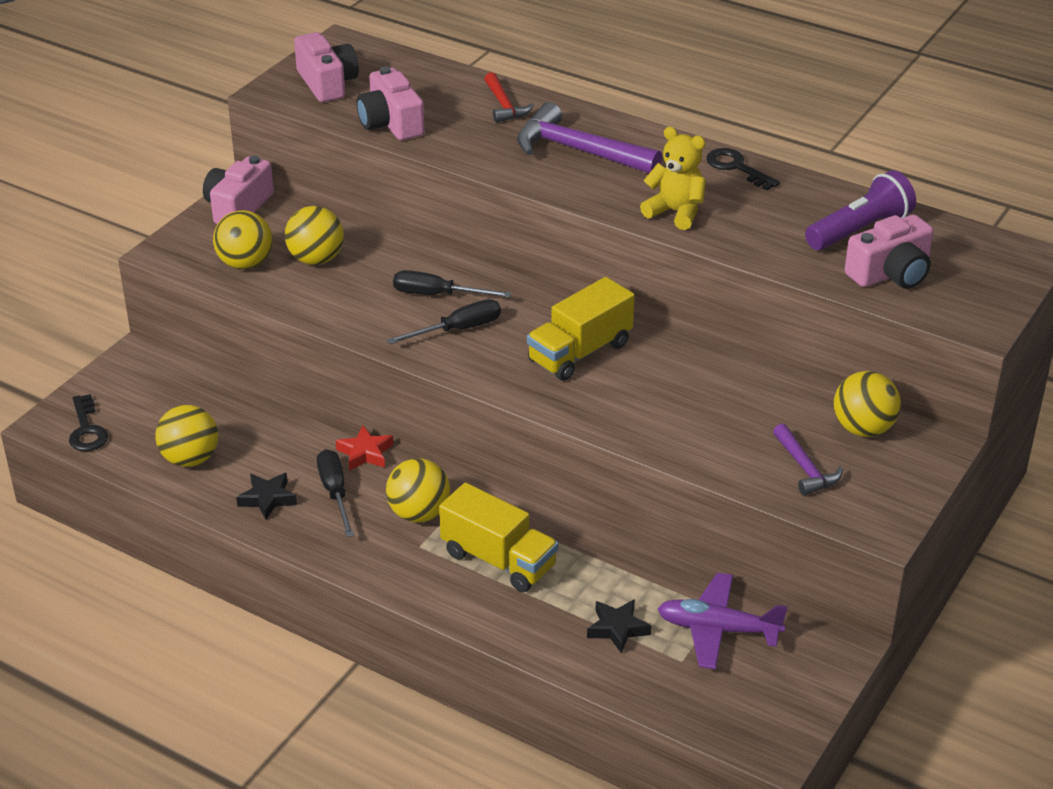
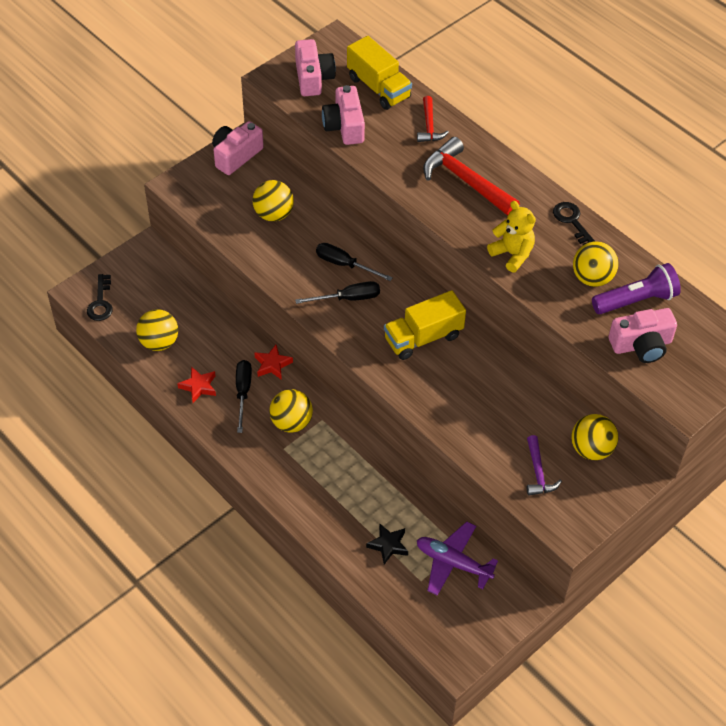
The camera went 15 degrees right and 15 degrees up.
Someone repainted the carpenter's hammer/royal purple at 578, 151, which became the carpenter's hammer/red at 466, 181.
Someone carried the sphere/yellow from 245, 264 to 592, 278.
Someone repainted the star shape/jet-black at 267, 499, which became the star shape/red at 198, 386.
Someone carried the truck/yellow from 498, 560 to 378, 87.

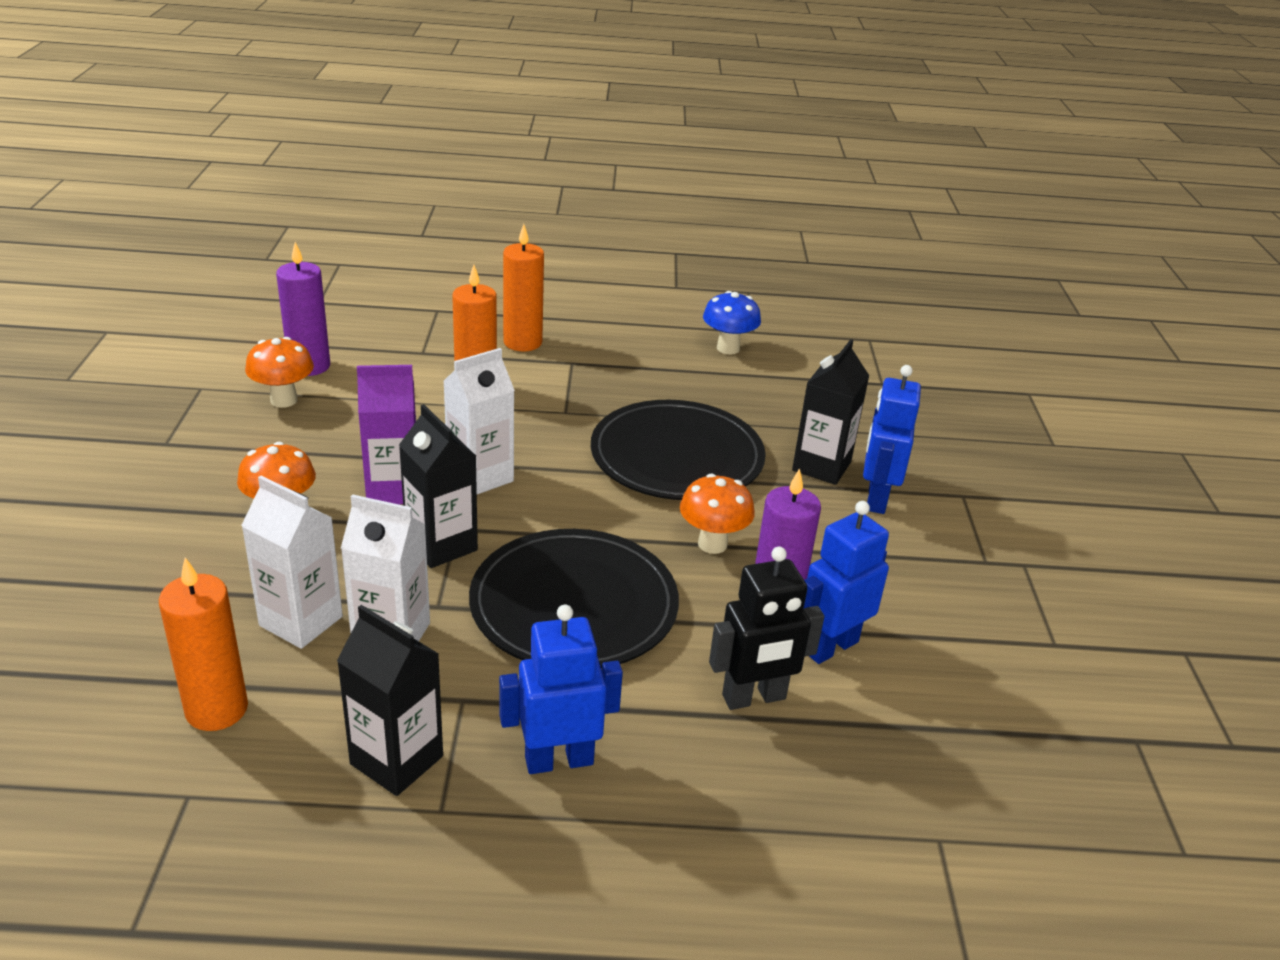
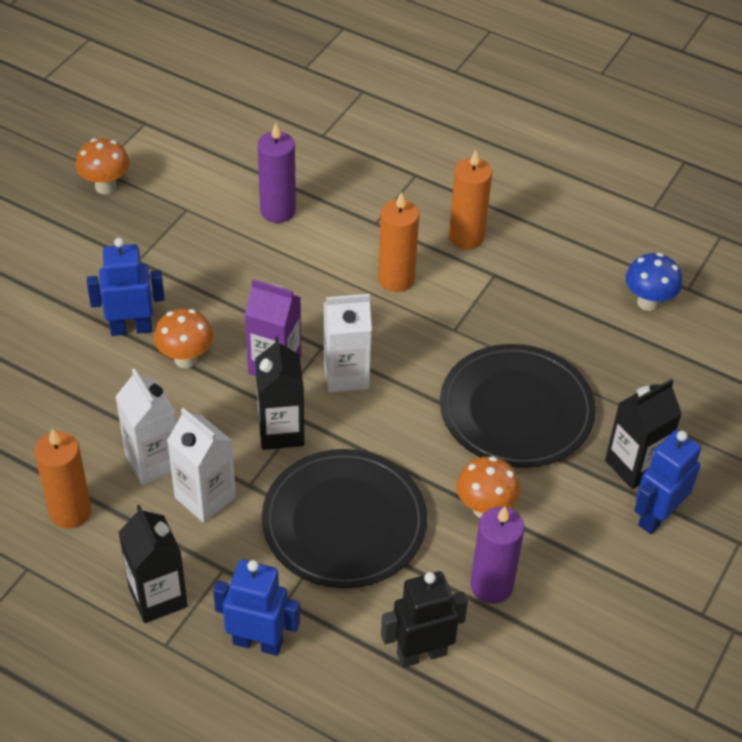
The camera went 30 degrees right and 15 degrees up.
Someone carried the mushroom/bright orange from 284, 400 to 106, 186.
Someone carried the robot figure/royal blue from 830, 647 to 131, 328.
Someone rotated the robot figure/jet-black at 754, 698 by 150 degrees clockwise.

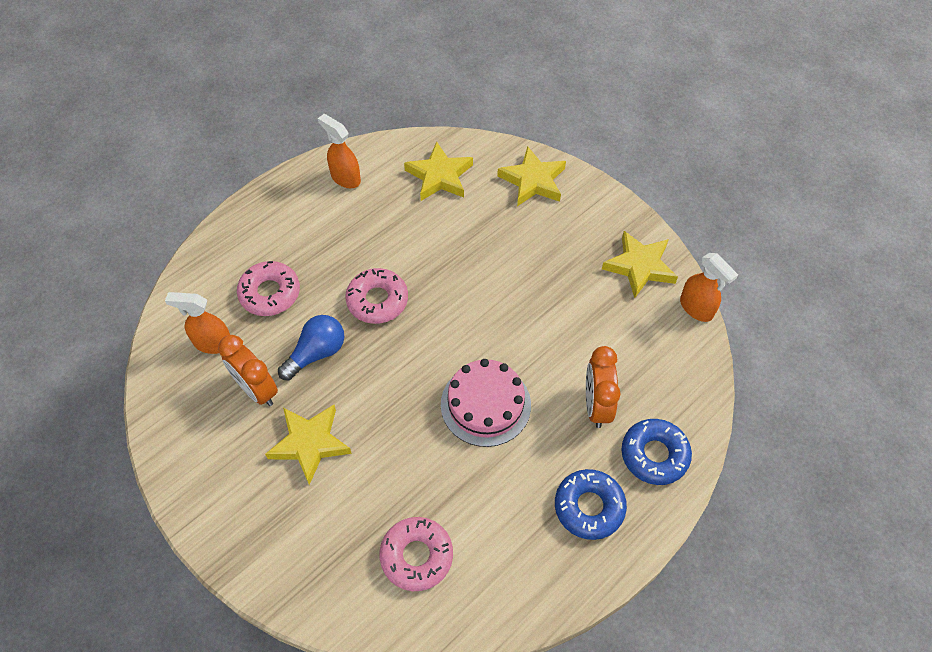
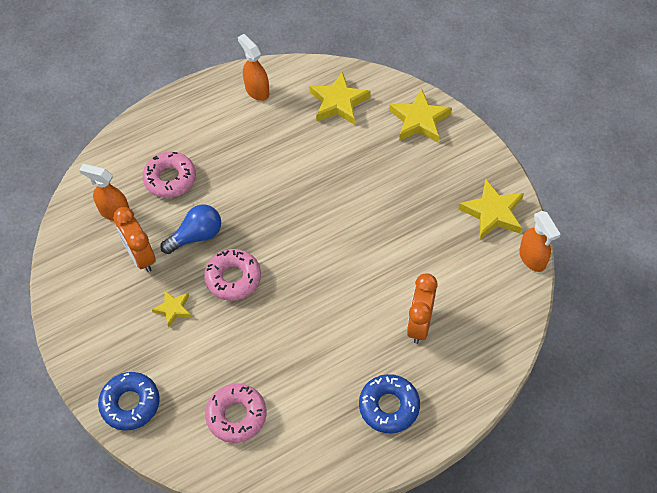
The camera went 15 degrees right and 0 degrees up.
Someone carried the glazed donut/pink from 377, 300 to 233, 278.
Someone took away the cake/pink at 485, 404.
Someone scaled the star shape/yellow at 310, 443 by 0.57.
Someone carried the glazed donut/royal blue from 654, 455 to 130, 404.

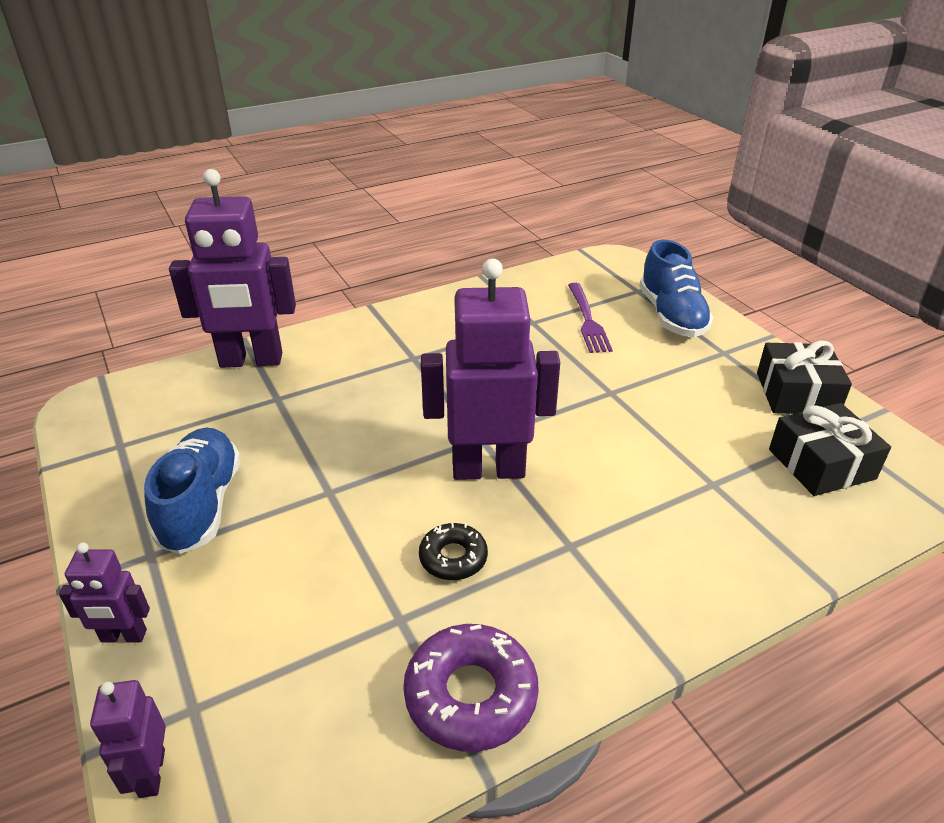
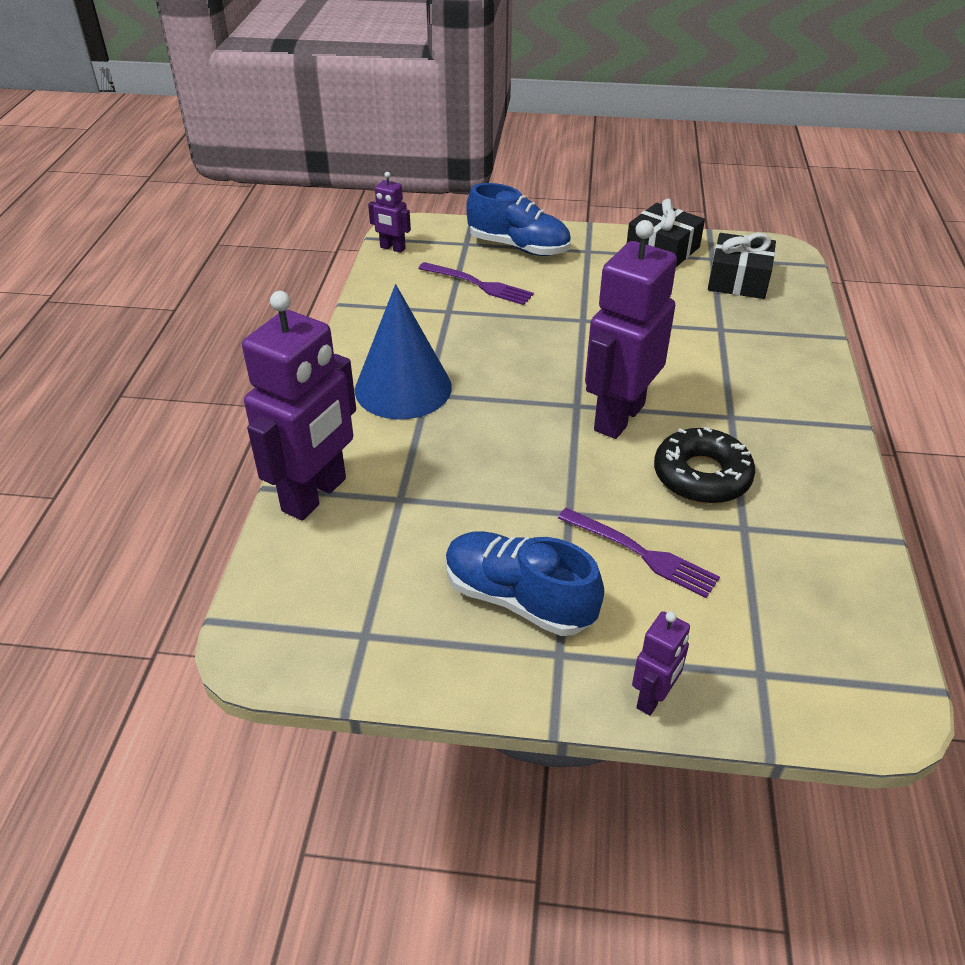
The camera went 55 degrees left and 5 degrees up.
Someone scaled the glazed donut/jet-black at 453, 558 by 1.64.
Someone took away the glazed donut/royal purple at 471, 695.
Someone carried the robot figure/royal purple from 151, 773 to 392, 248.
Someone put down the solid cone/royal blue at 403, 388.
Someone put down the fork/royal purple at 642, 554.

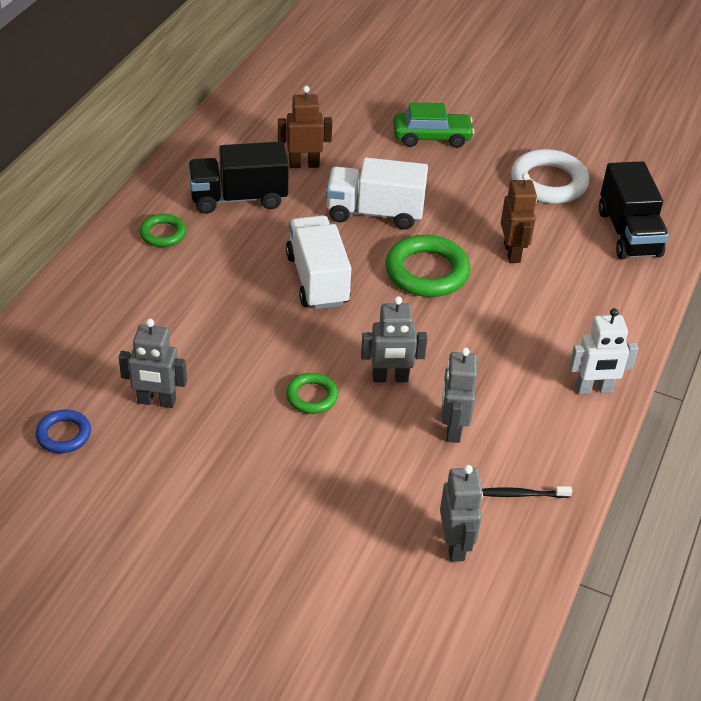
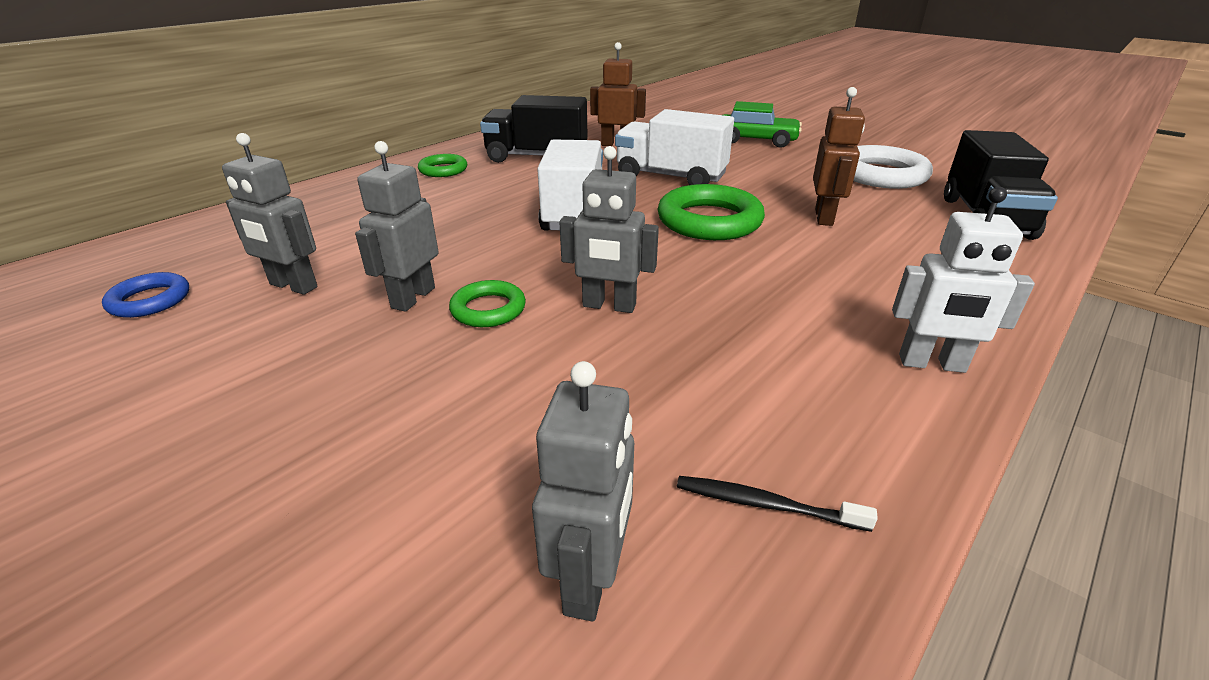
The camera went 20 degrees right and 10 degrees down.
Someone carried the robot figure/grey from 452, 428 to 413, 298.

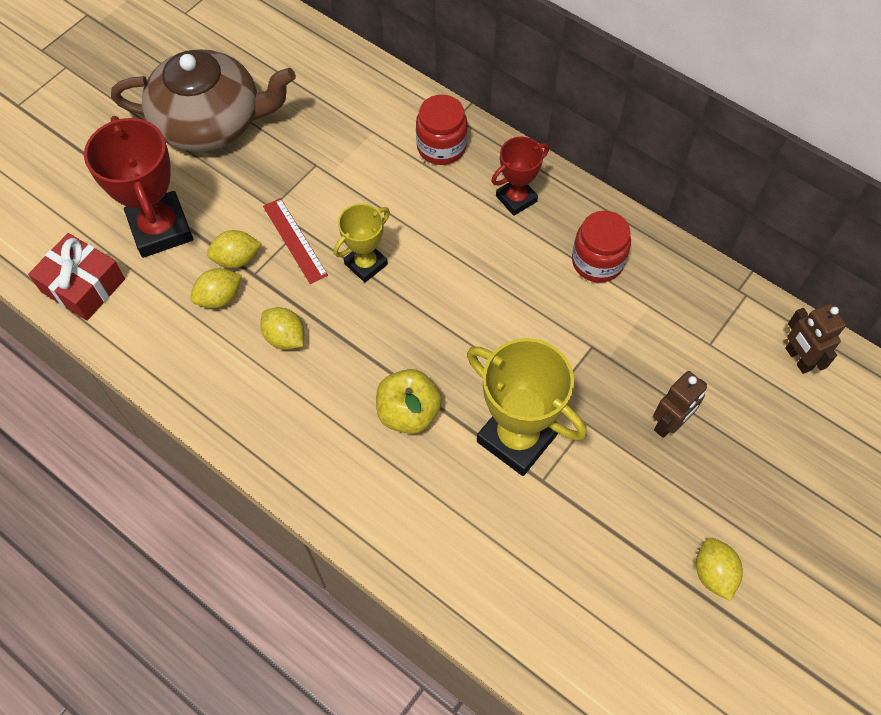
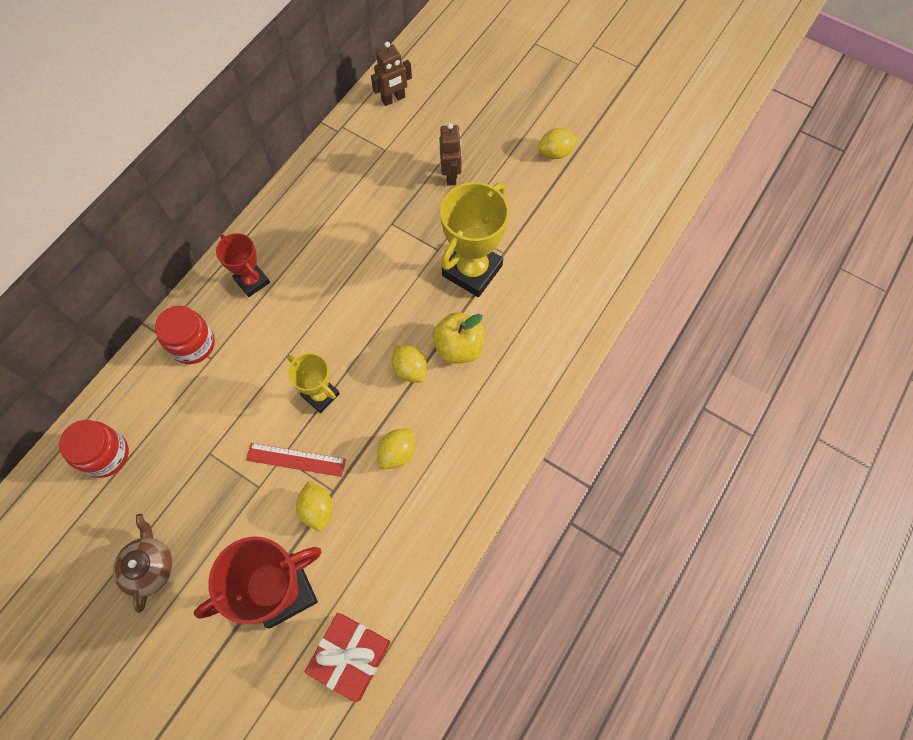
The camera went 95 degrees left and 5 degrees up.
Someone scaled the china teapot/russet at 211, 122 by 0.49.
Someone rotated the measuring stick/red at 295, 240 by 45 degrees clockwise.
Someone carried the preserve jar/red from 597, 261 to 106, 455.
Someone carried the lemon/yellow from 219, 298 to 410, 369.
Someone rotated the robot figure/russet at 669, 424 by 45 degrees clockwise.

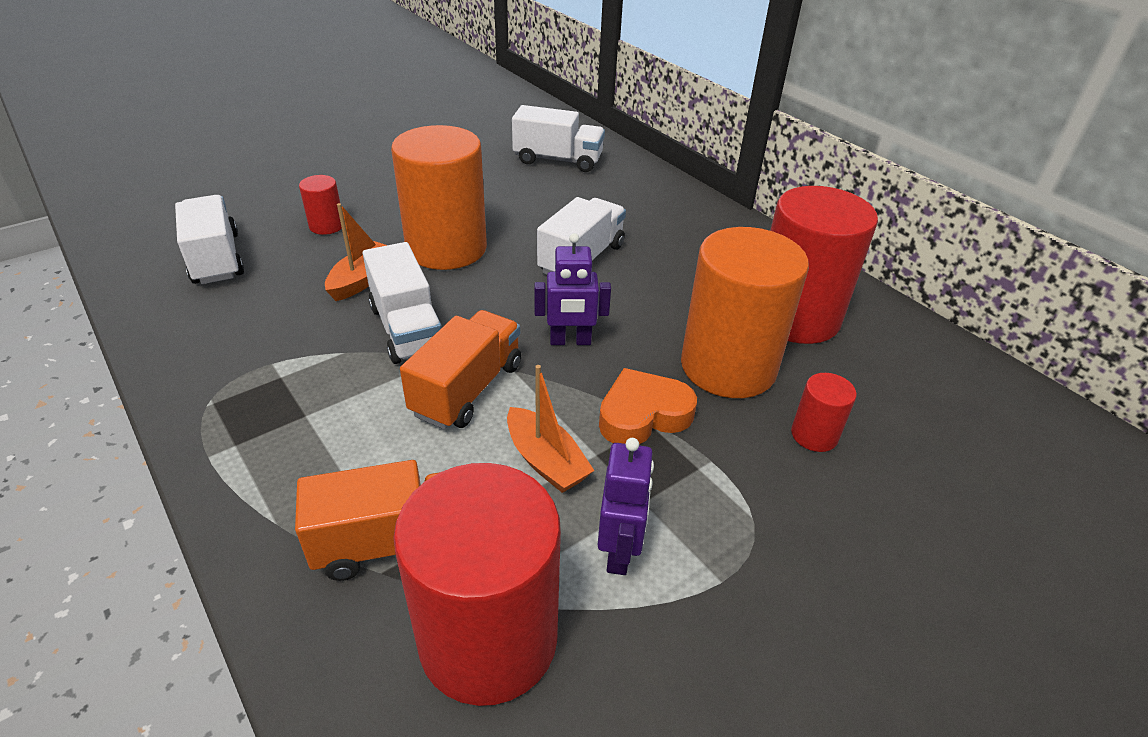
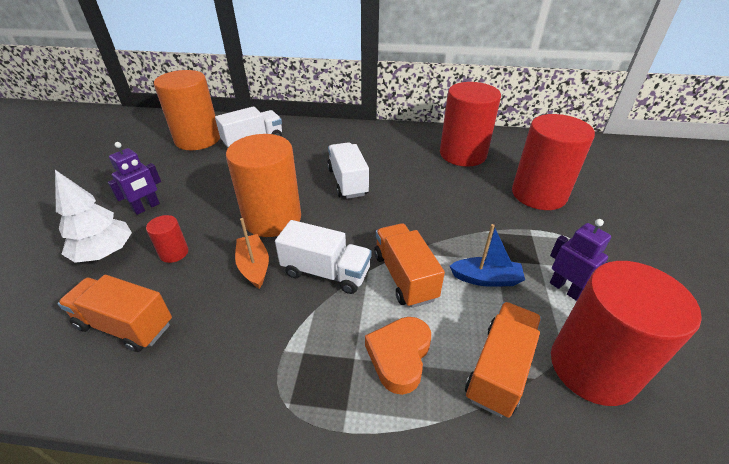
The camera went 45 degrees left and 0 degrees up.
Someone repainted the truck/pure white at 216, 259, which became the truck/bright orange at 125, 325.
Someone carried the cylinder shape/bright orange from 728, 366 to 198, 139.
Someone carried the robot figure/royal purple from 570, 341 to 147, 207.
Someone repainted the boat/bright orange at 546, 461, which became the boat/royal blue at 486, 279.
Someone carried the heart shape/bright orange from 643, 415 to 399, 356.
Someone scaled the cylinder shape/red at 814, 435 by 2.27.
Someone put down the tree/pure white at 105, 253.

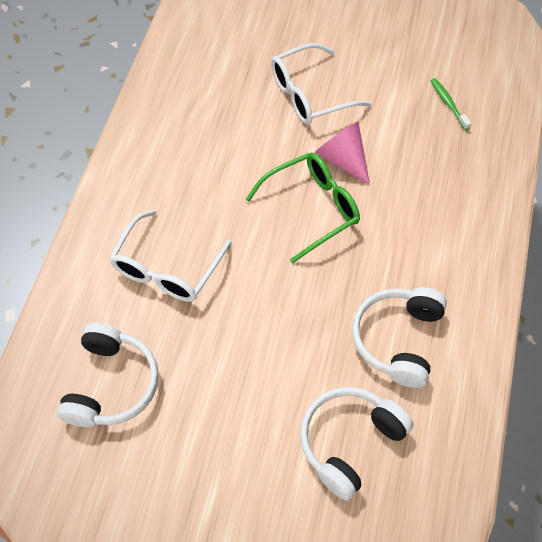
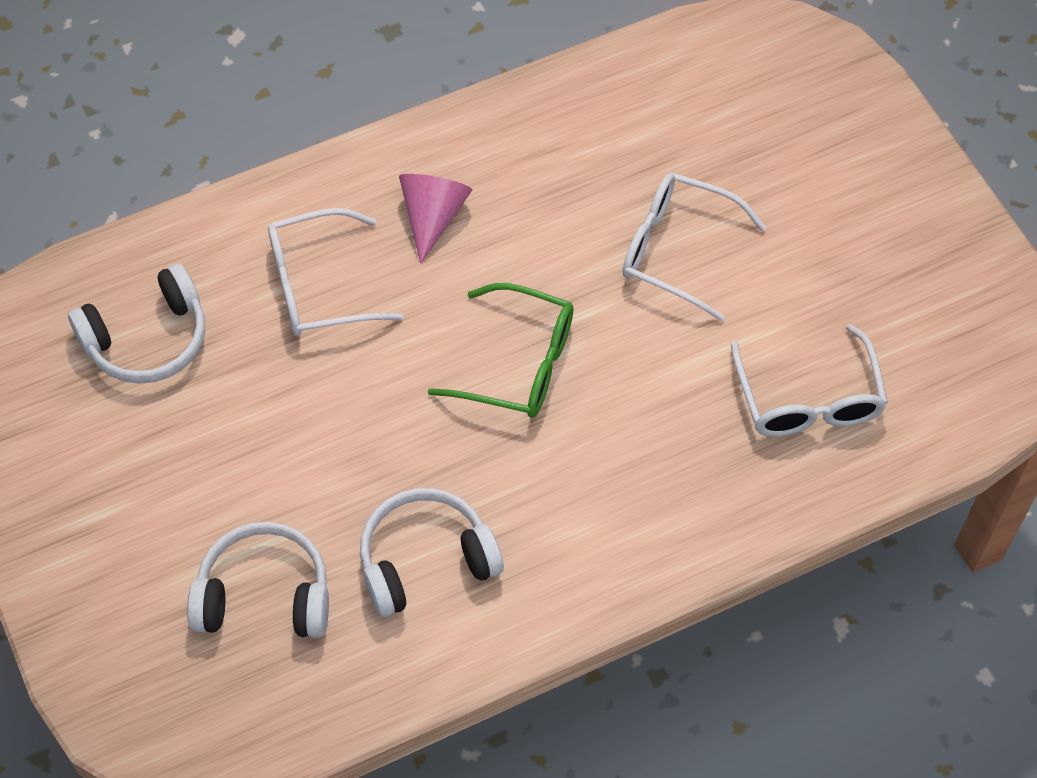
The camera went 50 degrees right and 0 degrees up.
Someone swapped the tooth brush/leaf-green at 448, 103 for the glasses/pure white at 808, 399.
Someone carried the solid cone/pink from 343, 159 to 433, 217.

